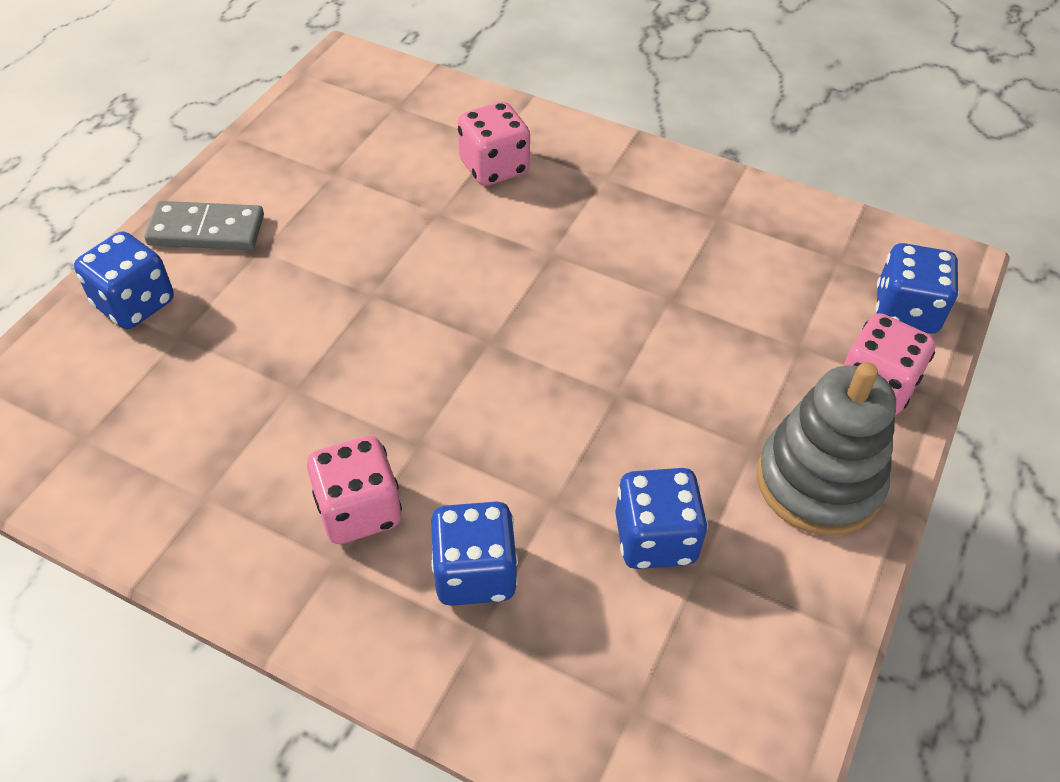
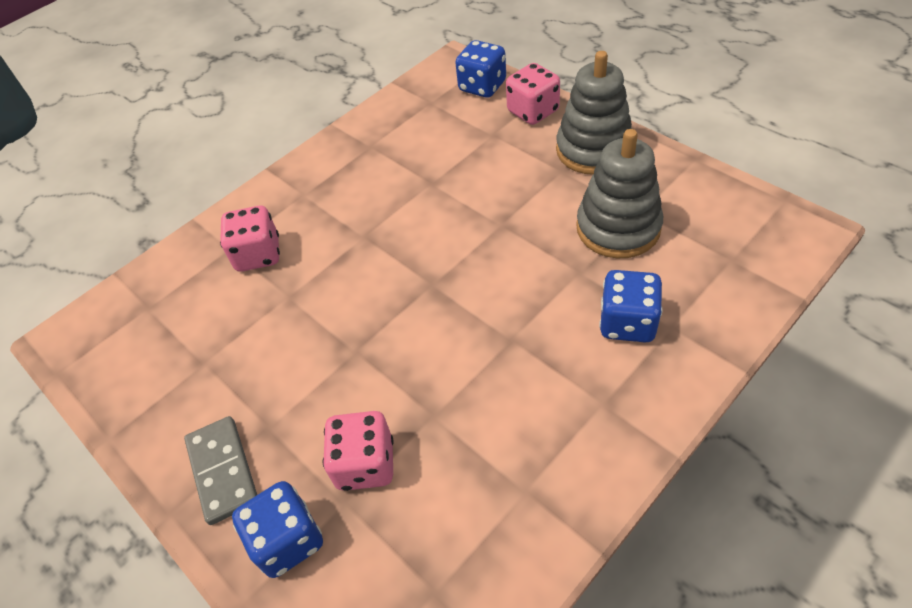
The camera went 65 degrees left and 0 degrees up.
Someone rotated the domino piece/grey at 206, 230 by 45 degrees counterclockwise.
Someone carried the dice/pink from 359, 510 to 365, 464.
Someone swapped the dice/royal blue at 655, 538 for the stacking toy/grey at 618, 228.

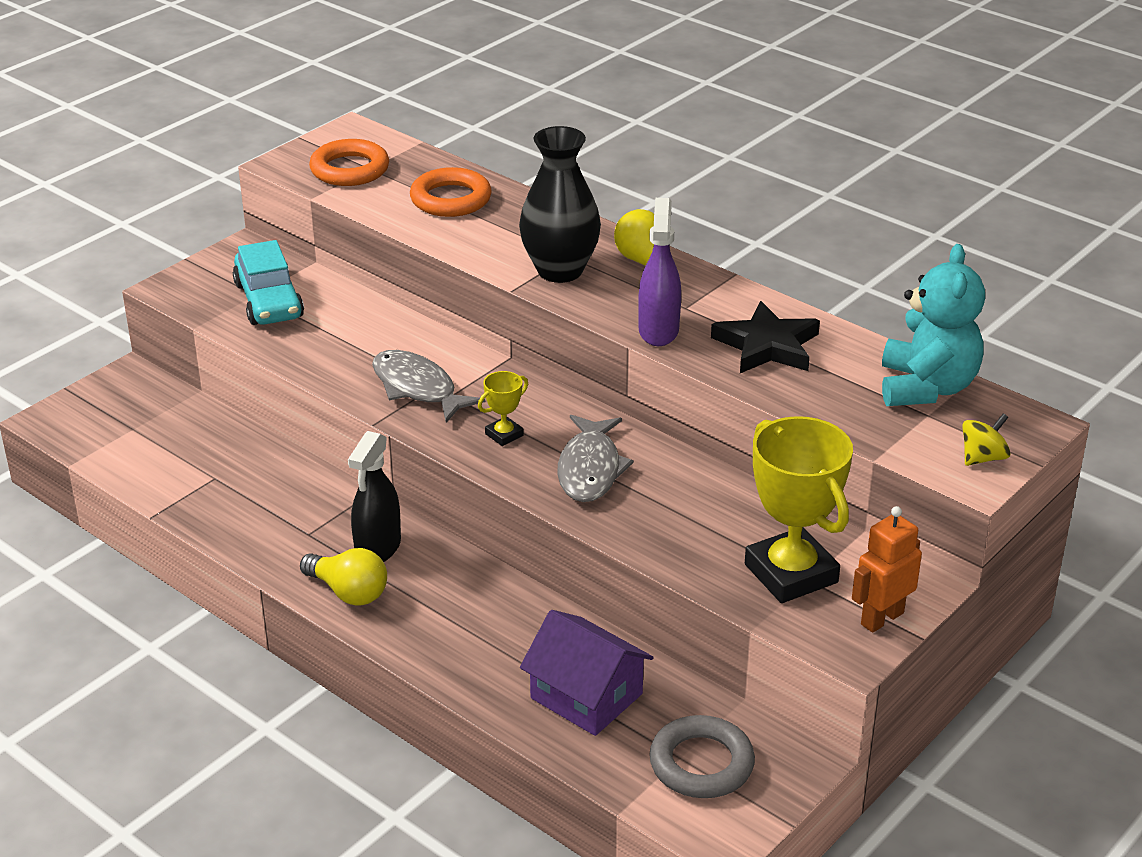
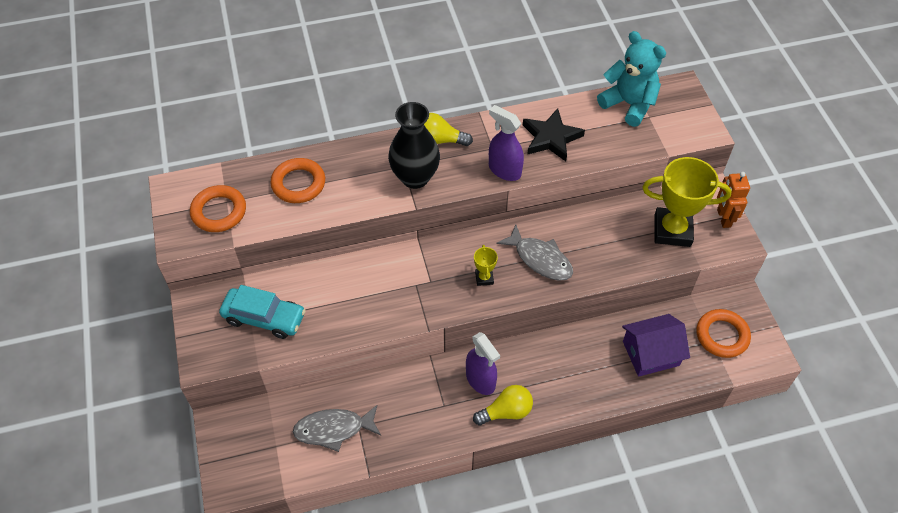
The camera went 55 degrees left and 20 degrees up.
Someone carried the toy fish/grey from 417, 388 to 333, 429.
Someone took away the whirligig/yellow at 983, 458.
Someone repainted the sprayer/jet-black at 378, 548, which became the sprayer/royal purple at 480, 380.
Someone repainted the torus/grey at 701, 763, which became the torus/bright orange at 722, 335.

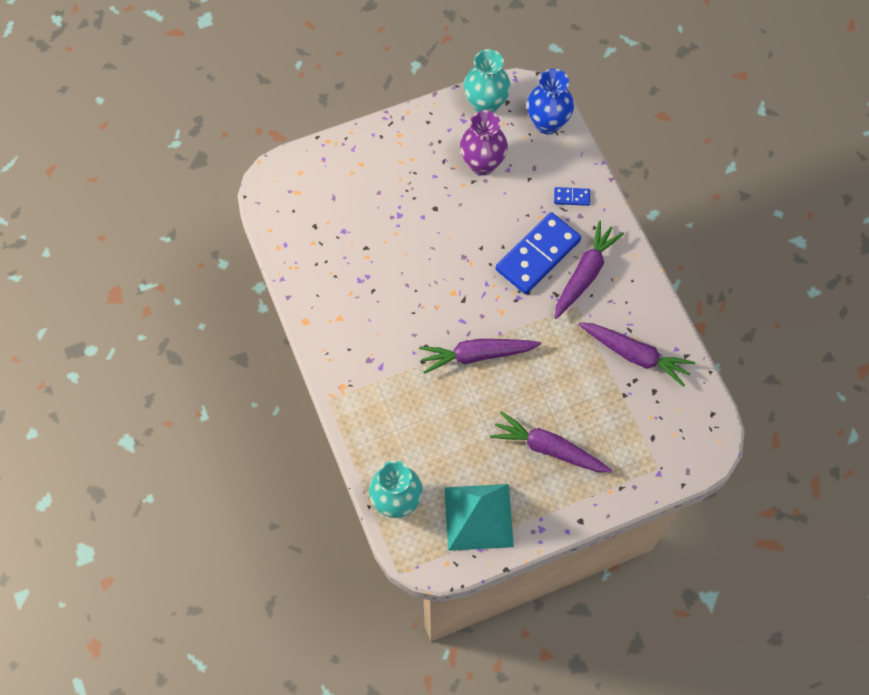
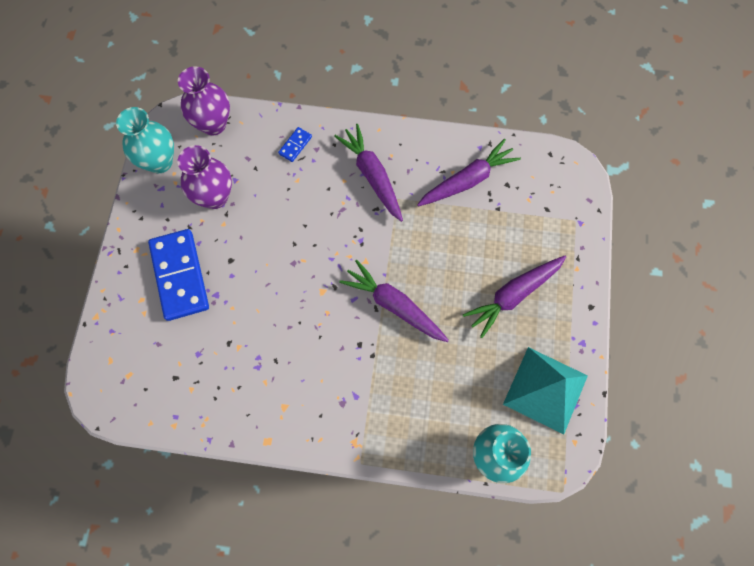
The camera went 60 degrees left and 5 degrees up.
Someone repainted the vase/royal blue at 547, 123, which became the vase/royal purple at 213, 124.
Someone carried the domino piece/royal blue from 537, 255 to 179, 276.
Someone rotated the carrot/royal purple at 477, 355 by 105 degrees clockwise.

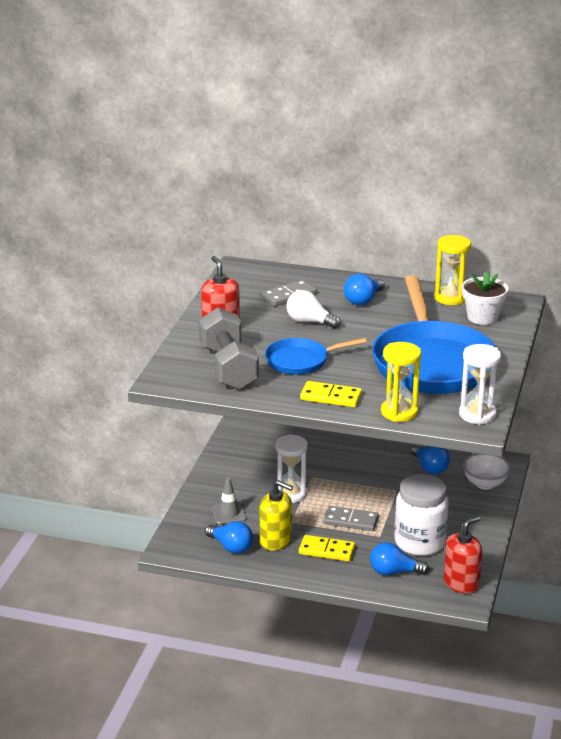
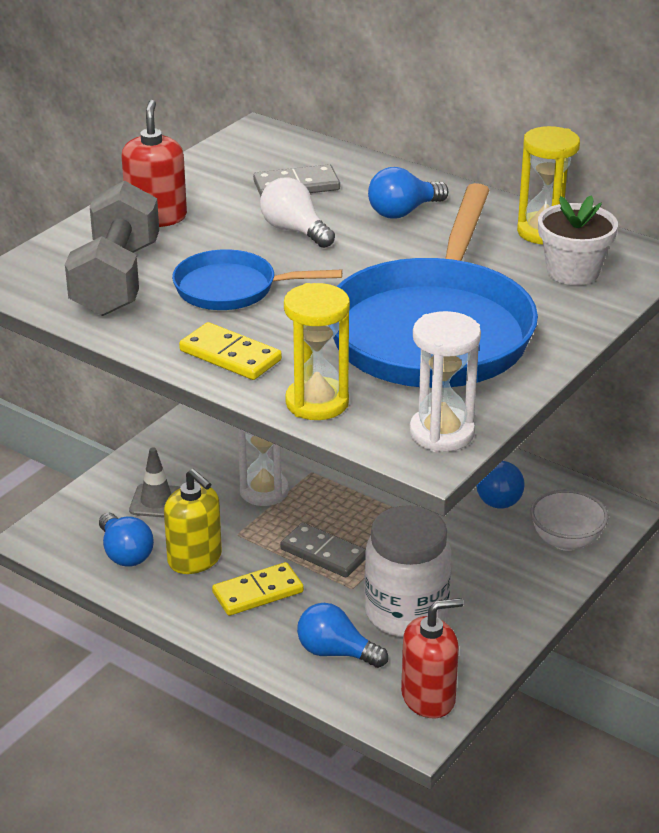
The camera went 20 degrees right and 5 degrees up.
Someone rotated the domino piece/yellow at 326, 550 by 60 degrees counterclockwise.

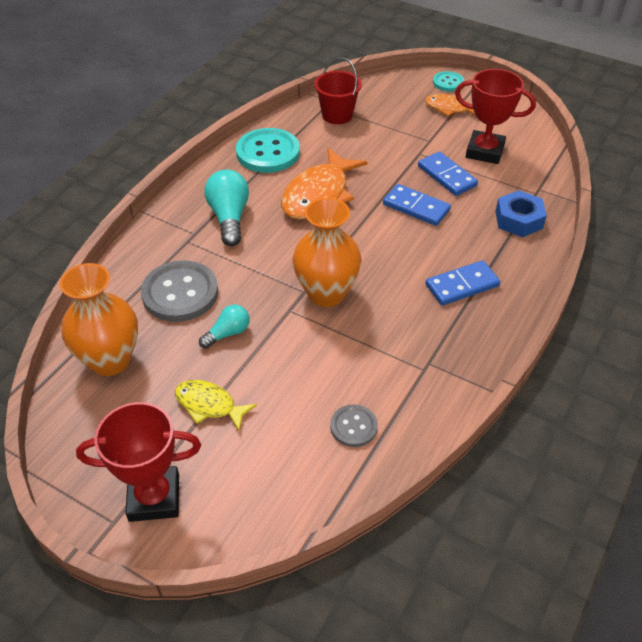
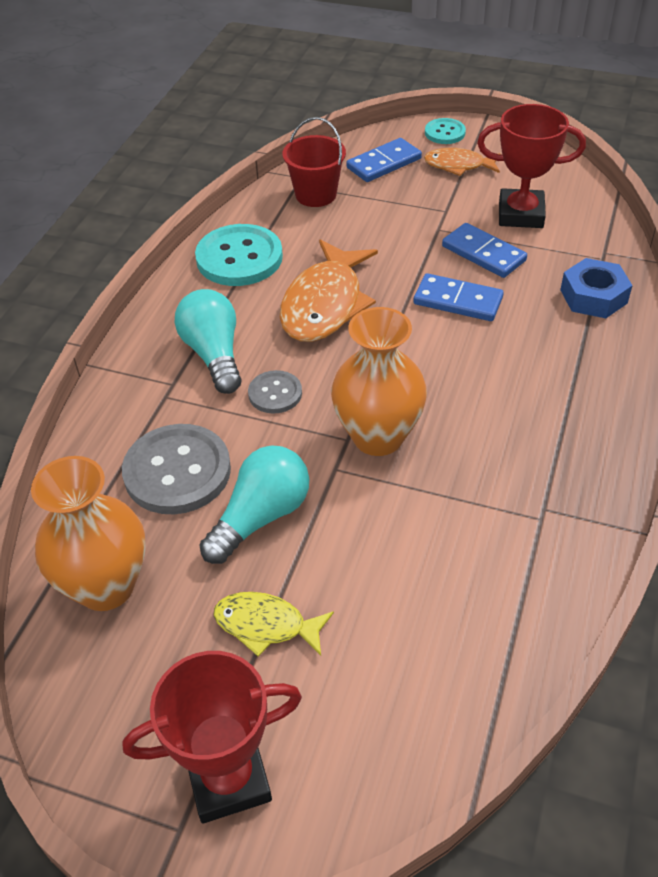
The camera went 10 degrees left and 0 degrees up.
Someone carried the domino piece/royal blue from 462, 285 to 384, 163.
Someone scaled the light bulb/aqua at 228, 333 by 1.69.
Someone carried the sewing button/grey from 353, 427 to 275, 393.

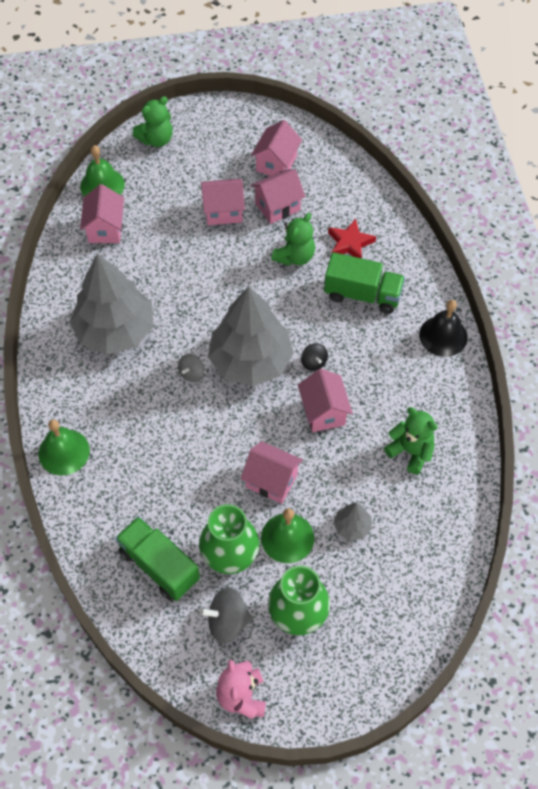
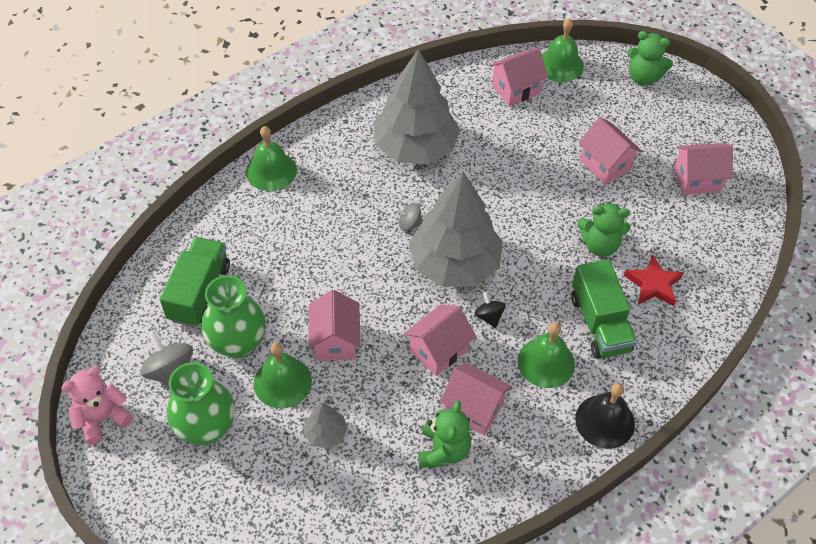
The camera went 60 degrees right and 5 degrees down.
Someone carried the house/pink from 277, 206 to 474, 408.
Someone rotated the whirligig/jet-black at 313, 362 by 120 degrees clockwise.
Someone put down the bell/leaf-green at 546, 362.

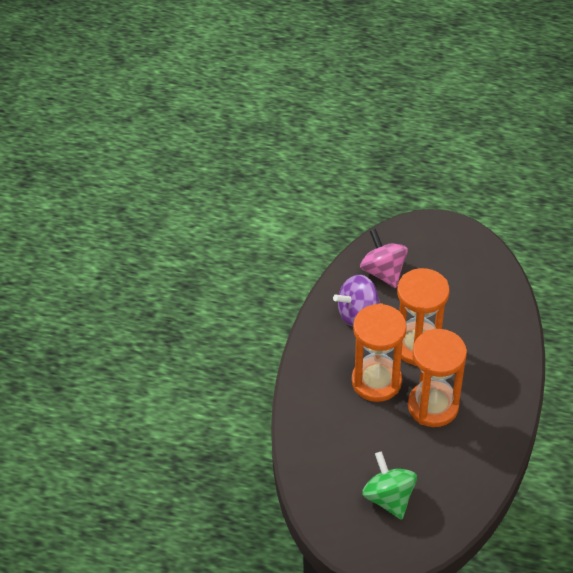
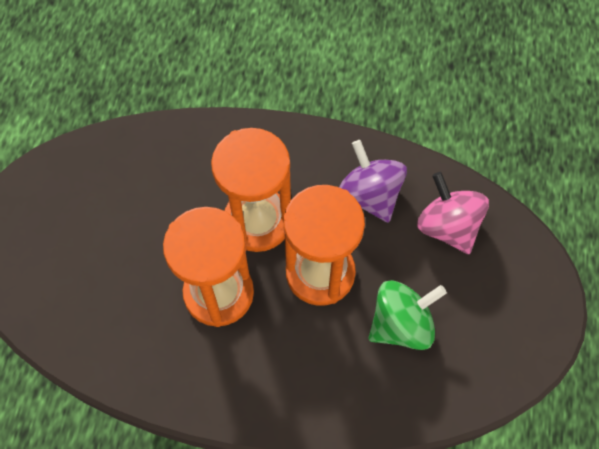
The camera went 85 degrees right and 15 degrees up.
Someone rotated the whirligig/pink at 383, 272 by 90 degrees counterclockwise.
Someone carried the whirligig/leaf-green from 389, 497 to 401, 324.

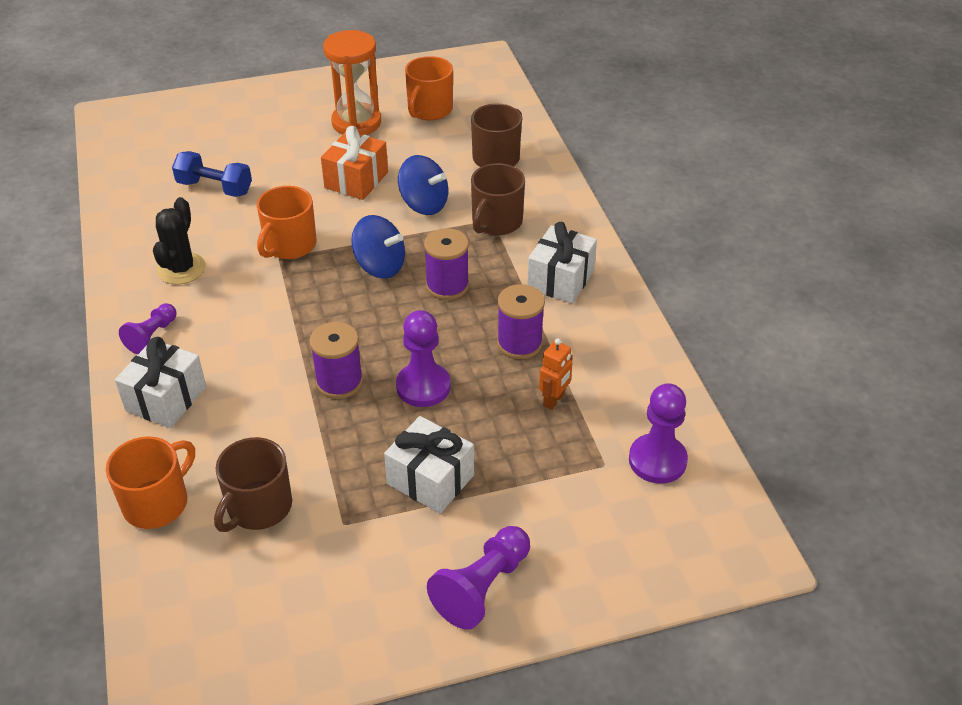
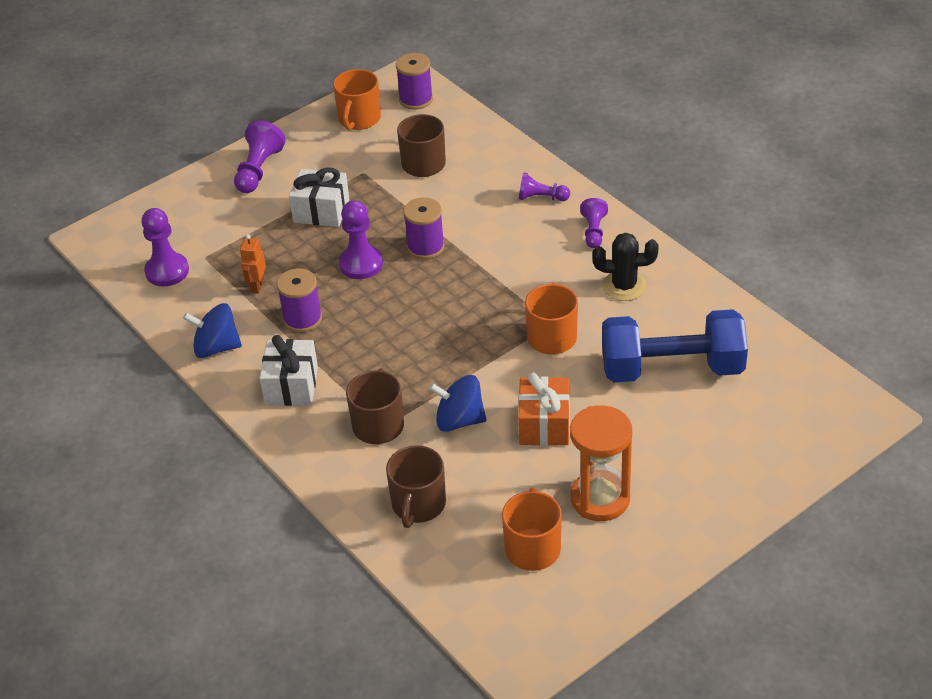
The camera went 160 degrees right and 0 degrees up.
Someone scaled the free weight/royal blue at 215, 188 by 1.81.
Someone rotated the cactus/jet-black at 181, 269 by 75 degrees counterclockwise.
Someone carried the whirligig/royal blue from 380, 266 to 216, 347.
Someone carried the reel of thread/royal purple from 447, 286 to 416, 99.
Someone swapped the present/pure white at 166, 398 for the pawn/royal purple at 541, 198.
Someone carried the mug/bright orange from 157, 503 to 359, 119.

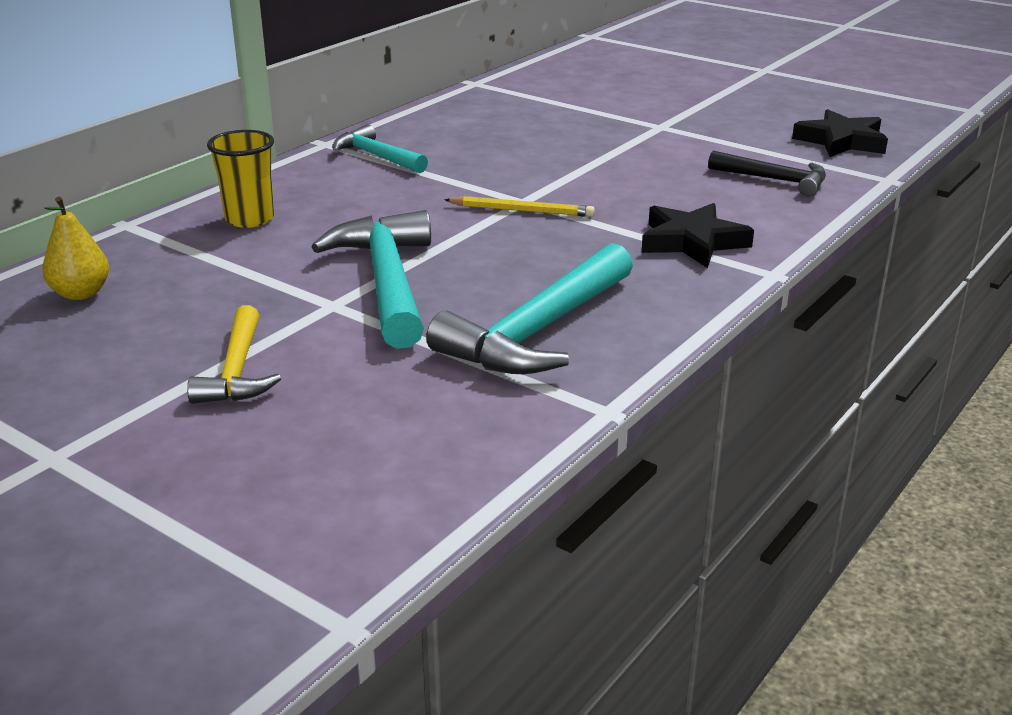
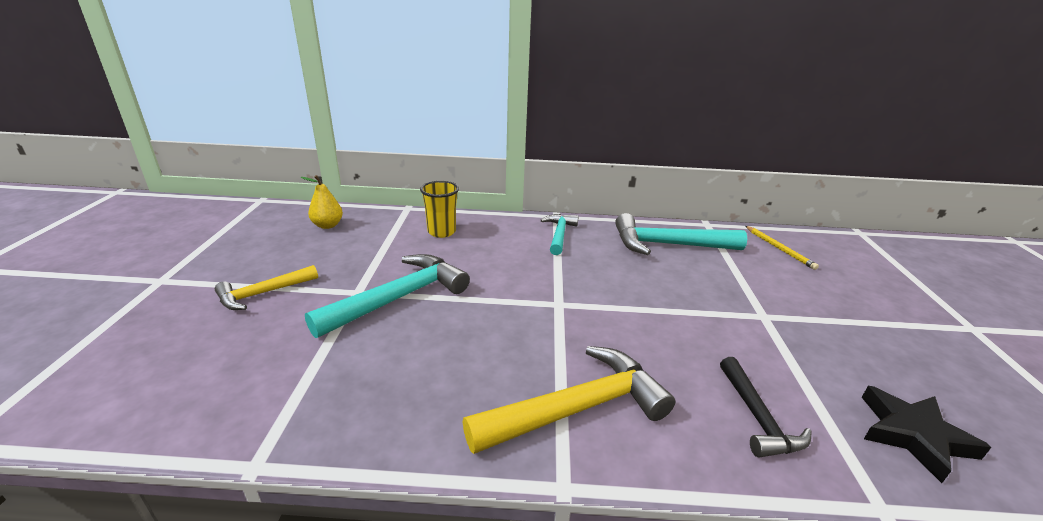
The camera went 55 degrees right and 0 degrees up.
Someone carried the lead pencil/yellow from 522, 210 to 779, 249.
Someone swapped the star shape/jet-black at 692, 242 for the carpenter's hammer/yellow at 577, 409.
Someone carried the carpenter's hammer/aqua from 538, 331 to 668, 245.

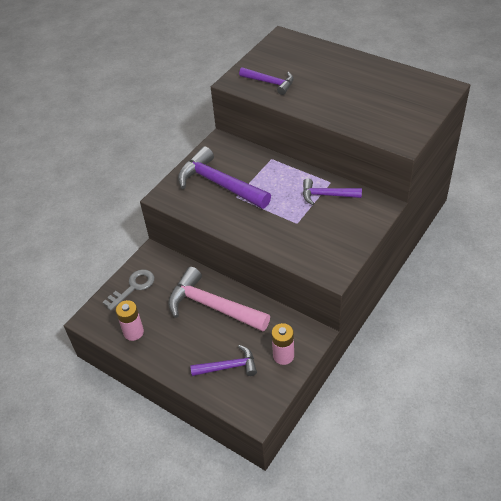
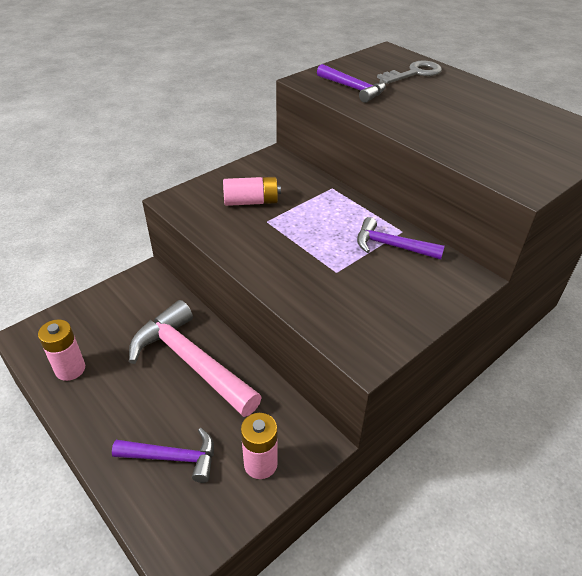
The camera went 10 degrees right and 5 degrees down.
Someone swapped the carpenter's hammer/royal purple at 219, 184 for the AA battery/pink at 251, 202.
Someone carried the key/grey from 133, 287 to 414, 73.

